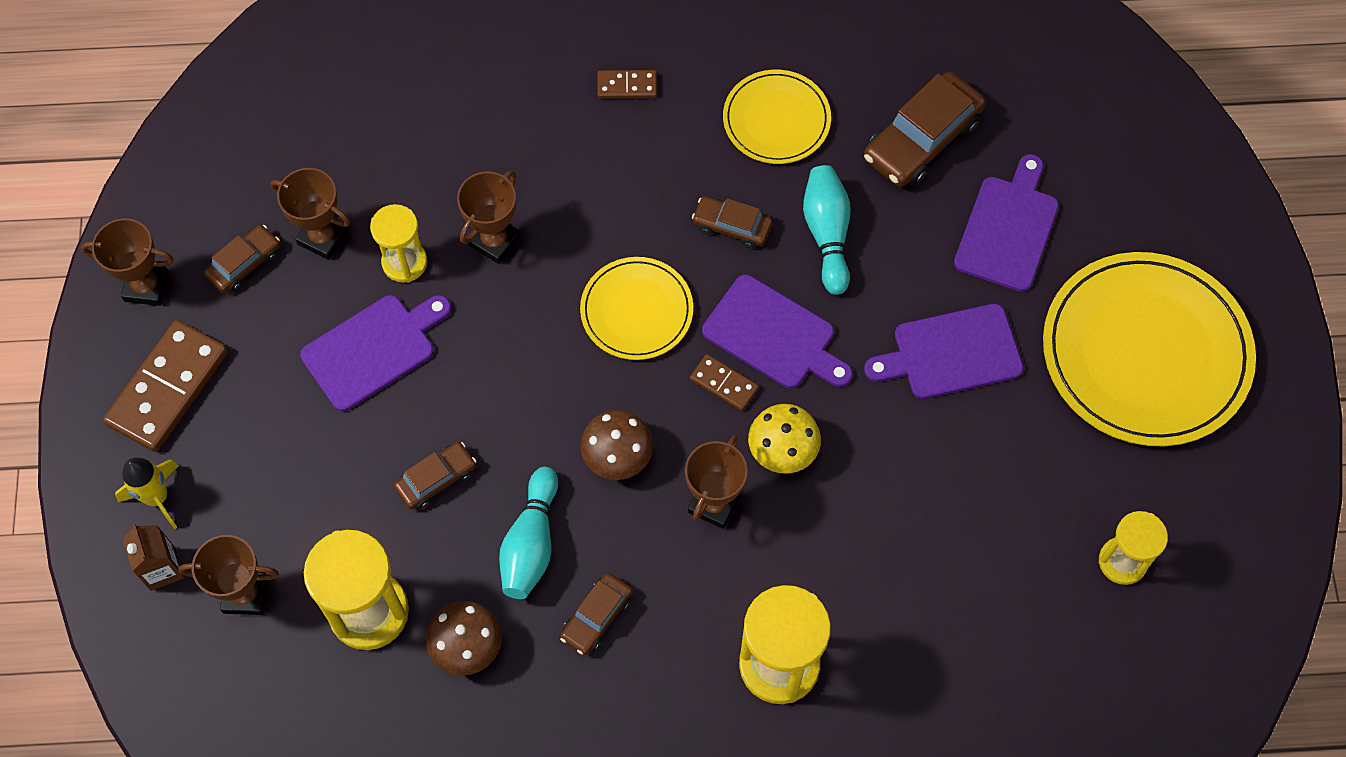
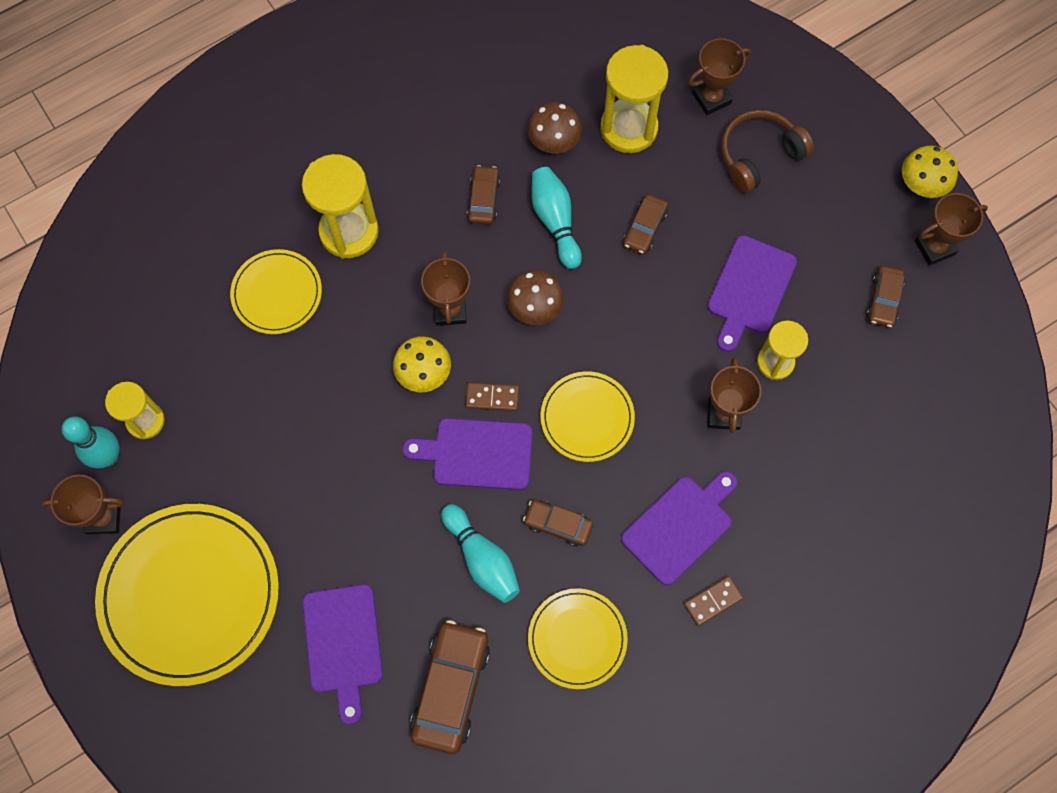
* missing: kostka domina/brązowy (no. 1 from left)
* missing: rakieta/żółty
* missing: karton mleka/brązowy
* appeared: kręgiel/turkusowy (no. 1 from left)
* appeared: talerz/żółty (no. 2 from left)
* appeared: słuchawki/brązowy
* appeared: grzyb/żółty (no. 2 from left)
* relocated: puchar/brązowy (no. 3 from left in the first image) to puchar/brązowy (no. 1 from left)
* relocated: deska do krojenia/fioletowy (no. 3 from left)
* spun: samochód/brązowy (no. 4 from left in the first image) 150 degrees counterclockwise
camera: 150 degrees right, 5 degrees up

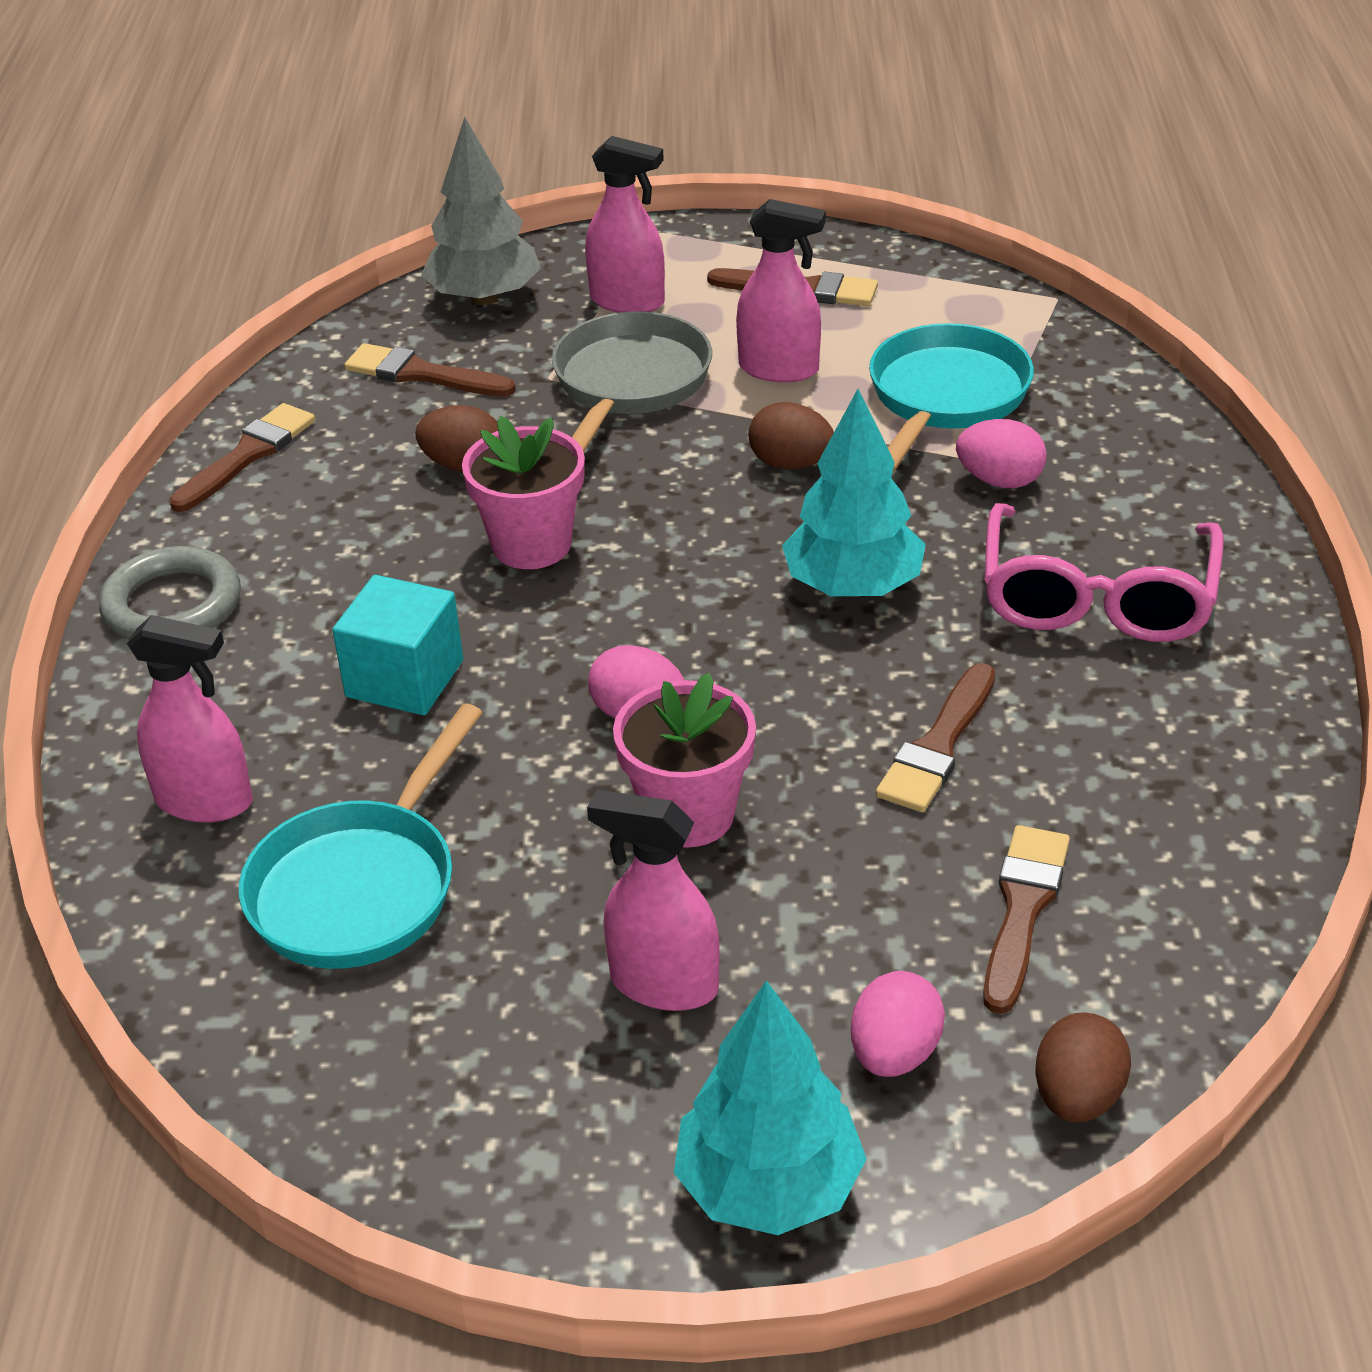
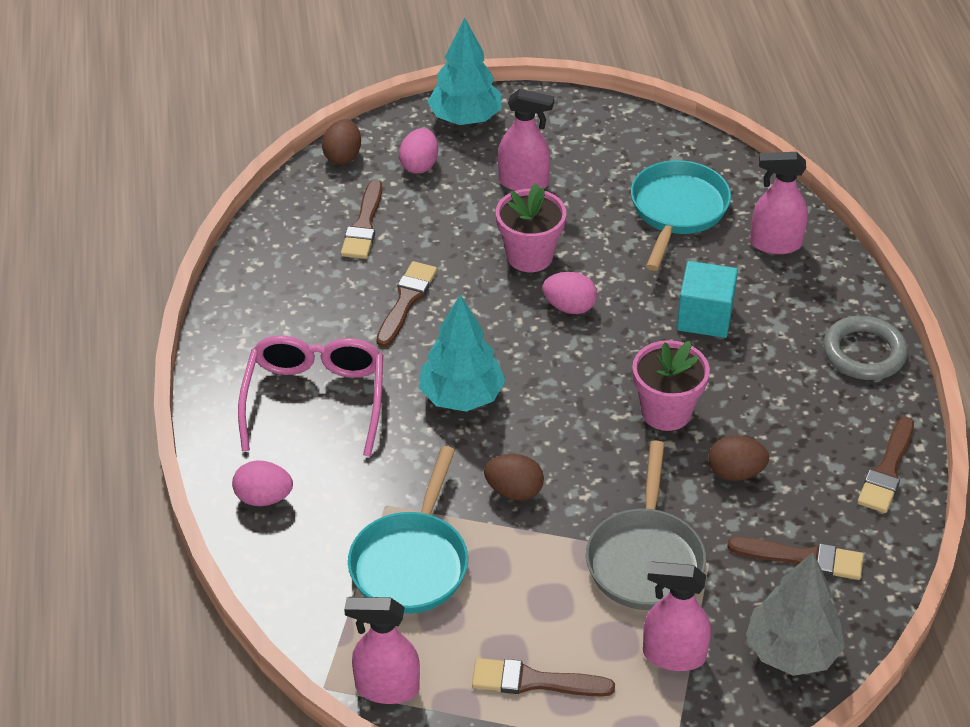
* relocated: spryskiwacz/różowy (no. 4 from left in the first image) to spryskiwacz/różowy (no. 1 from left)
* relocated: jajko/różowy (no. 3 from left in the first image) to jajko/różowy (no. 1 from left)
camera: 170 degrees right, 5 degrees up

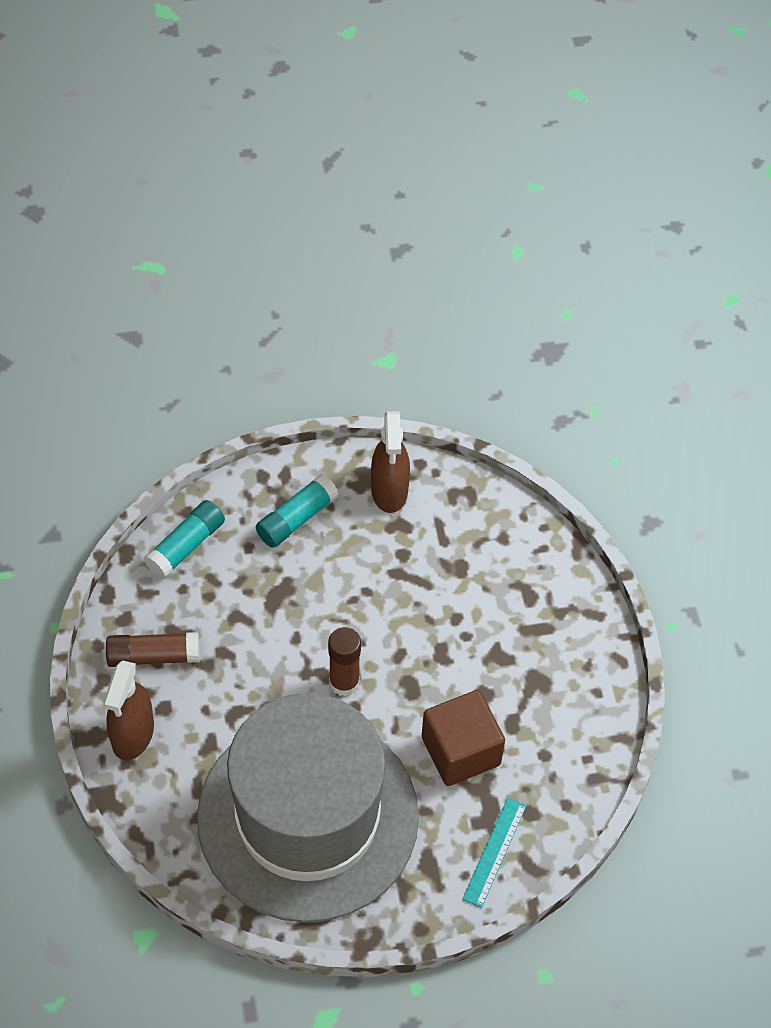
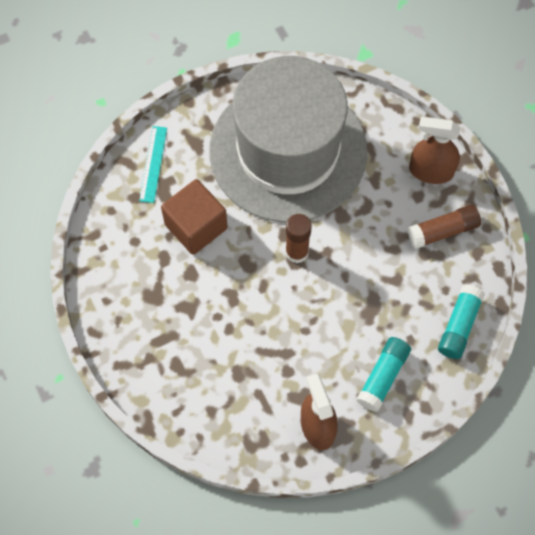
* spun: spryskiwacz/brązowy (no. 1 from left in the first image) 75 degrees counterclockwise
camera: 165 degrees right, 10 degrees up

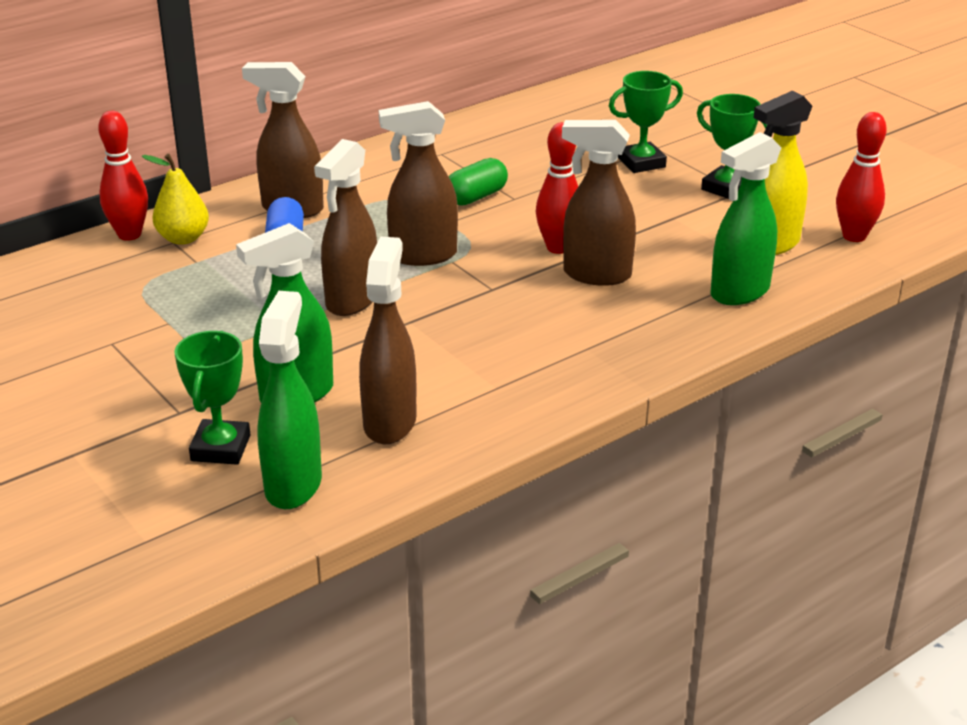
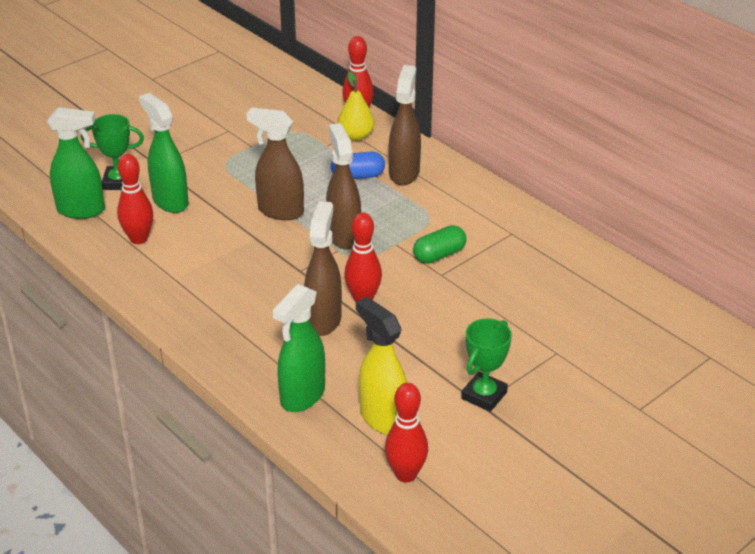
* missing: puchar/zielony (no. 2 from left)
* exchanged: spryskiwacz/brązowy (no. 3 from left) to kręgiel/czerwony (no. 1 from left)
* spun: kapsułka/zielony 75 degrees counterclockwise
* spun: spryskiwacz/zielony (no. 3 from left) 105 degrees counterclockwise
camera: 85 degrees right, 5 degrees up

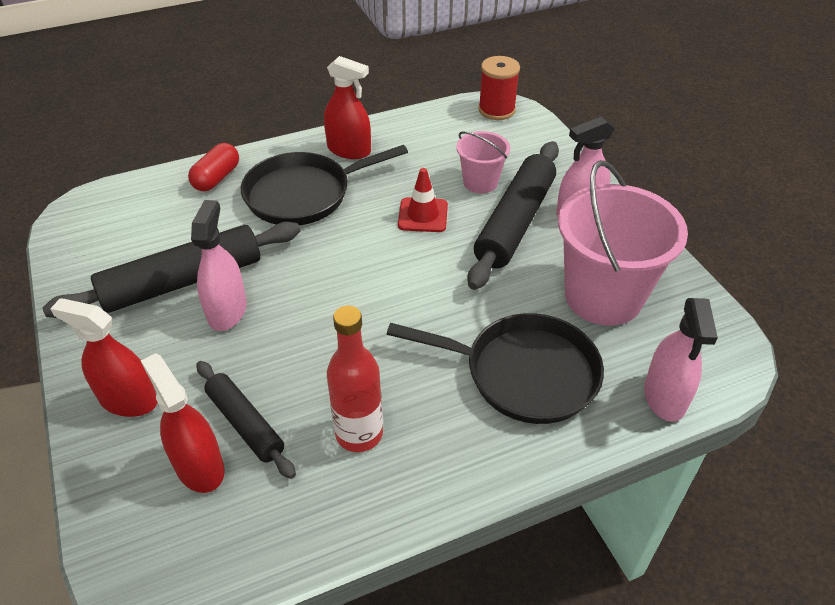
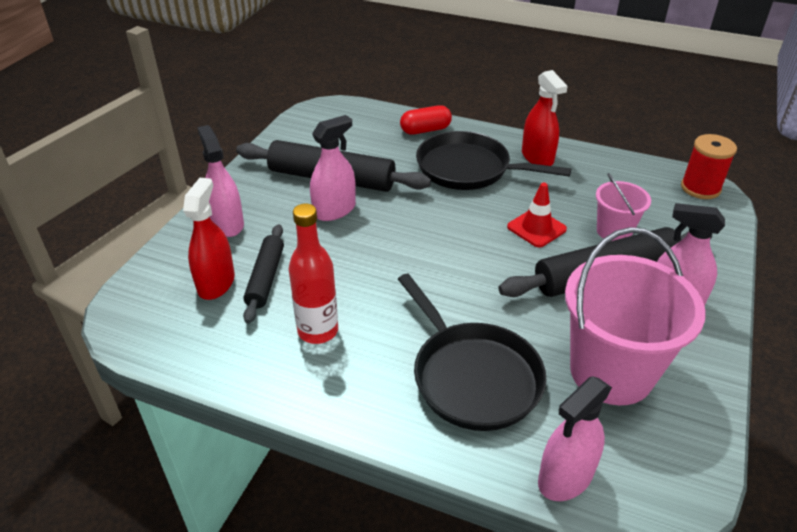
* colour: spryskiwacz/czerwony (no. 1 from left) to spryskiwacz/różowy (no. 1 from left)
camera: 45 degrees right, 5 degrees down

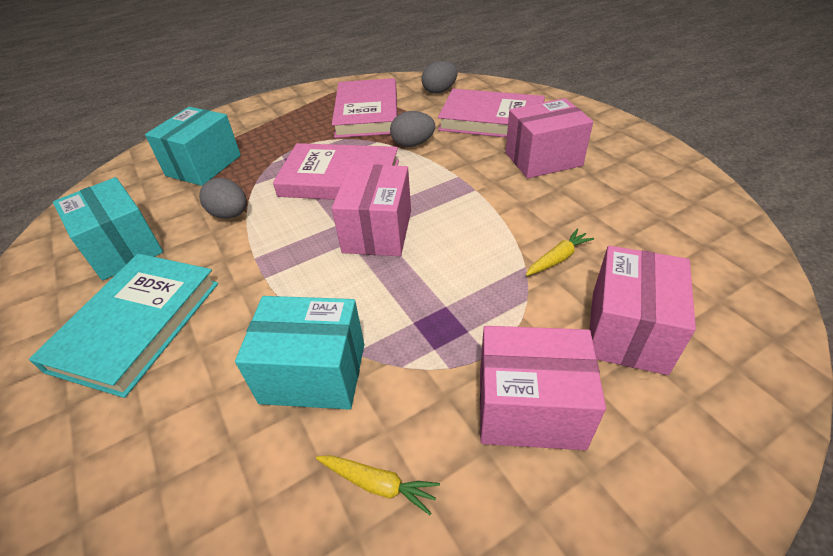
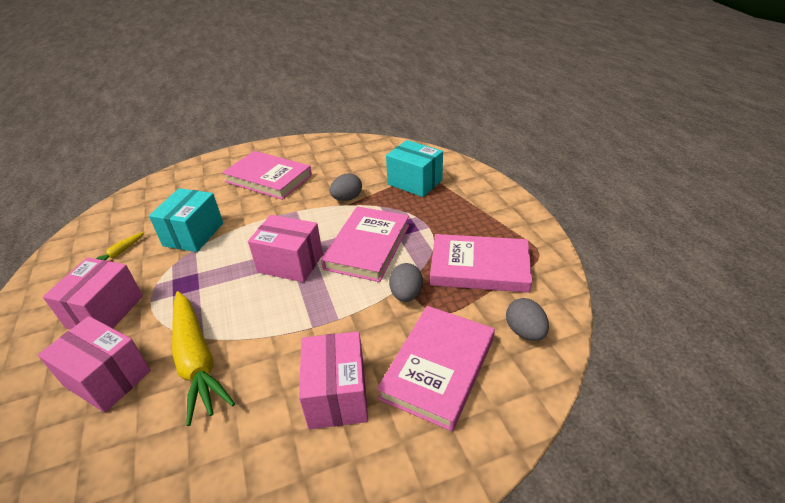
* missing: pudełko/turkusowy (no. 1 from left)
* colour: książka/turkusowy to książka/różowy (no. 1 from left)
* size: marchewka/żółty (no. 2 from left) x2.33
camera: 100 degrees right, 5 degrees down

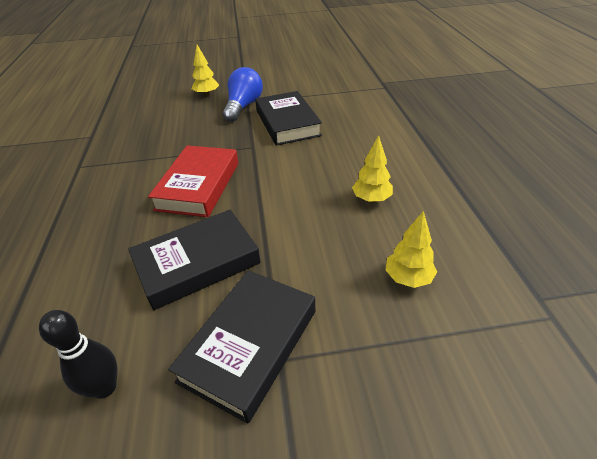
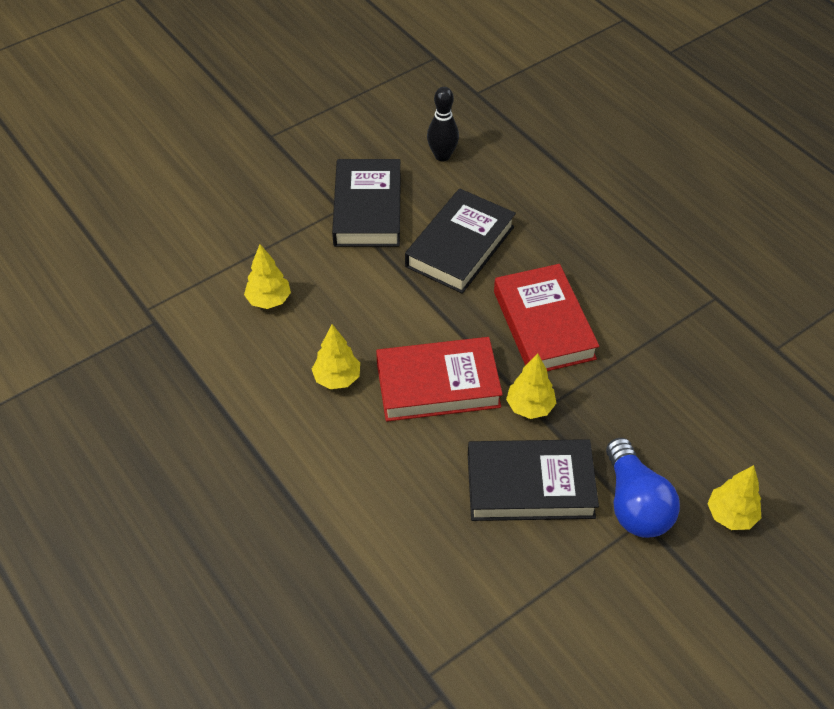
* appeared: książka/czerwony (no. 1 from left)
* appeared: drzewko/żółty (no. 3 from left)
* spun: książka/czarny (no. 3 from left) 45 degrees counterclockwise
camera: 150 degrees right, 10 degrees up

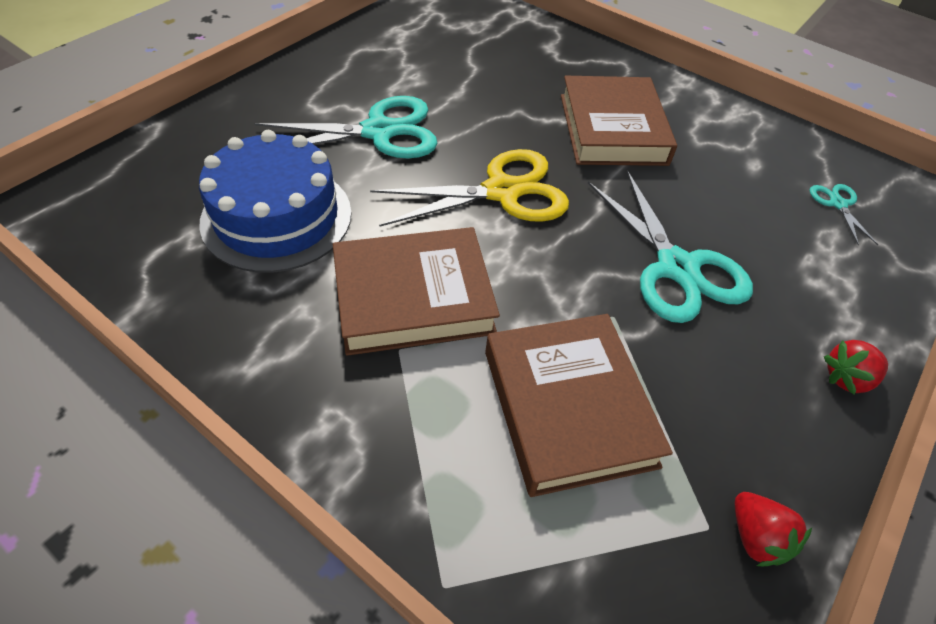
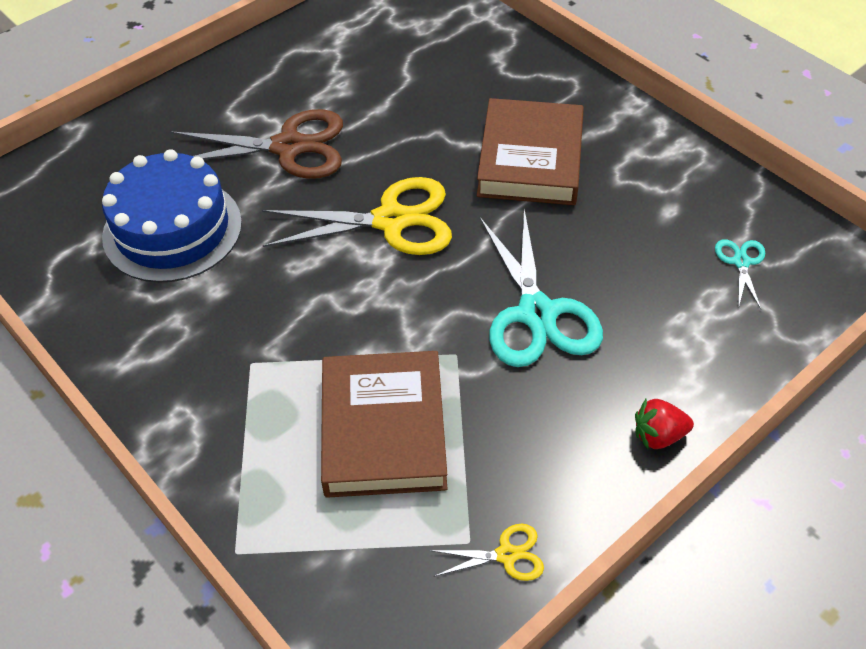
* missing: książka/brązowy (no. 1 from left)
* exchanged: truskawka/czerwony (no. 1 from left) to nożyczki/żółty (no. 2 from left)
* colour: nożyczki/turkusowy (no. 1 from left) to nożyczki/brązowy
camera: 15 degrees right, 0 degrees up

